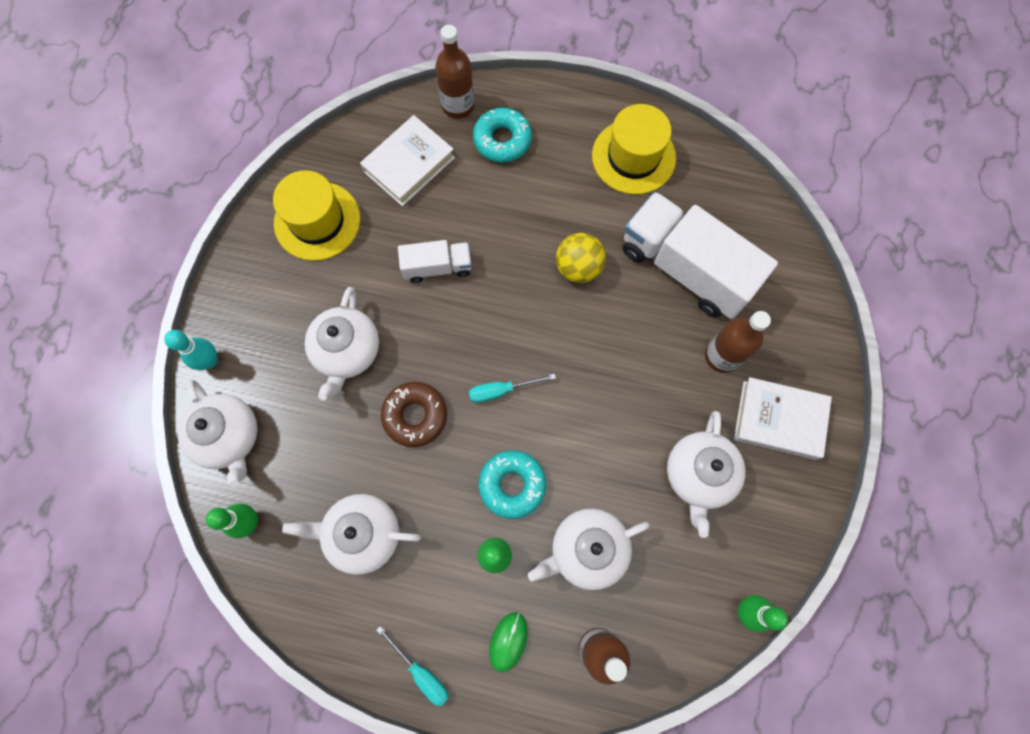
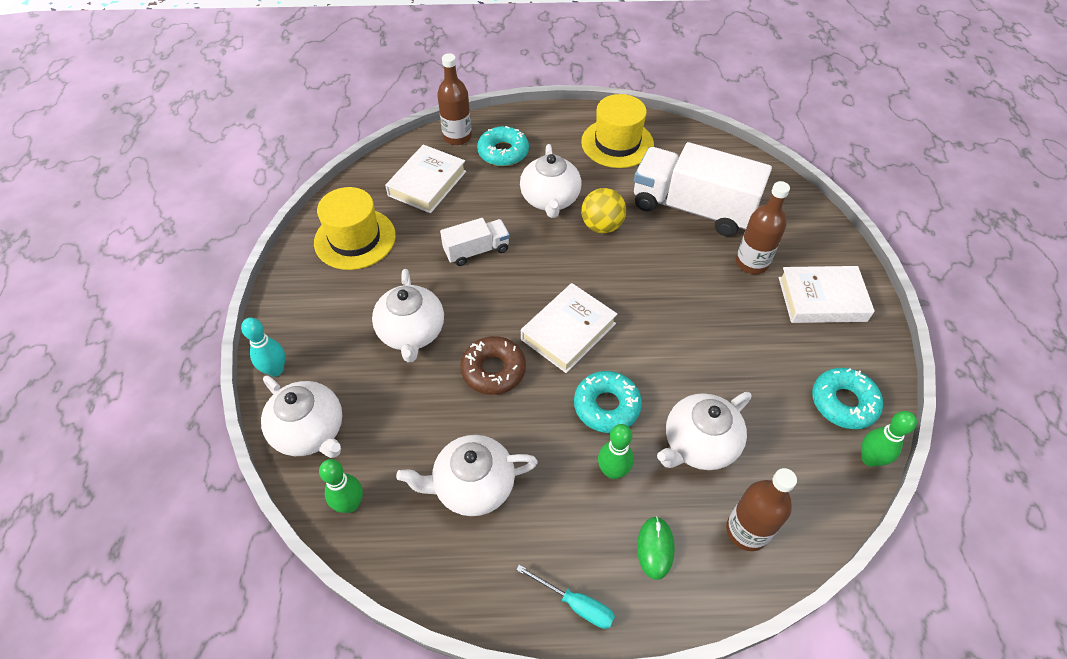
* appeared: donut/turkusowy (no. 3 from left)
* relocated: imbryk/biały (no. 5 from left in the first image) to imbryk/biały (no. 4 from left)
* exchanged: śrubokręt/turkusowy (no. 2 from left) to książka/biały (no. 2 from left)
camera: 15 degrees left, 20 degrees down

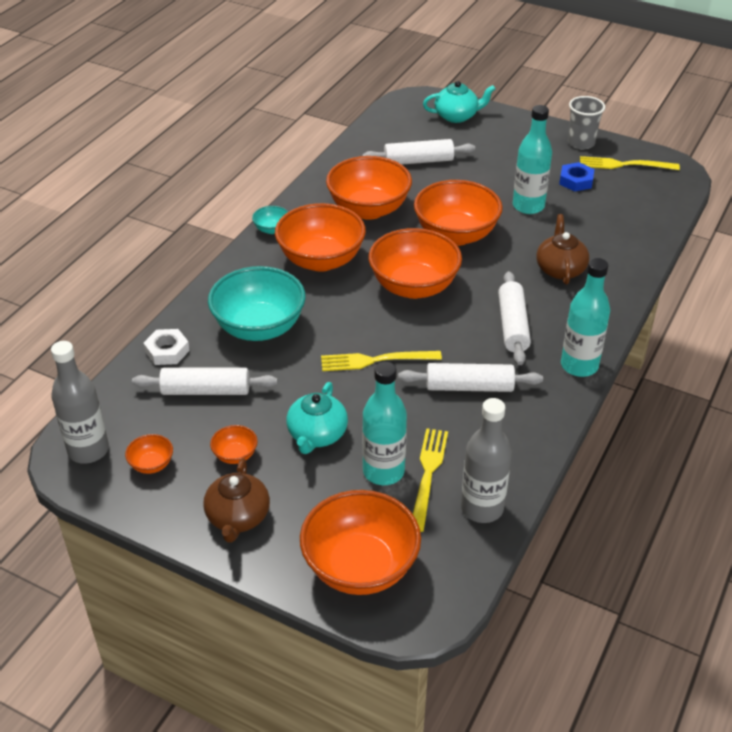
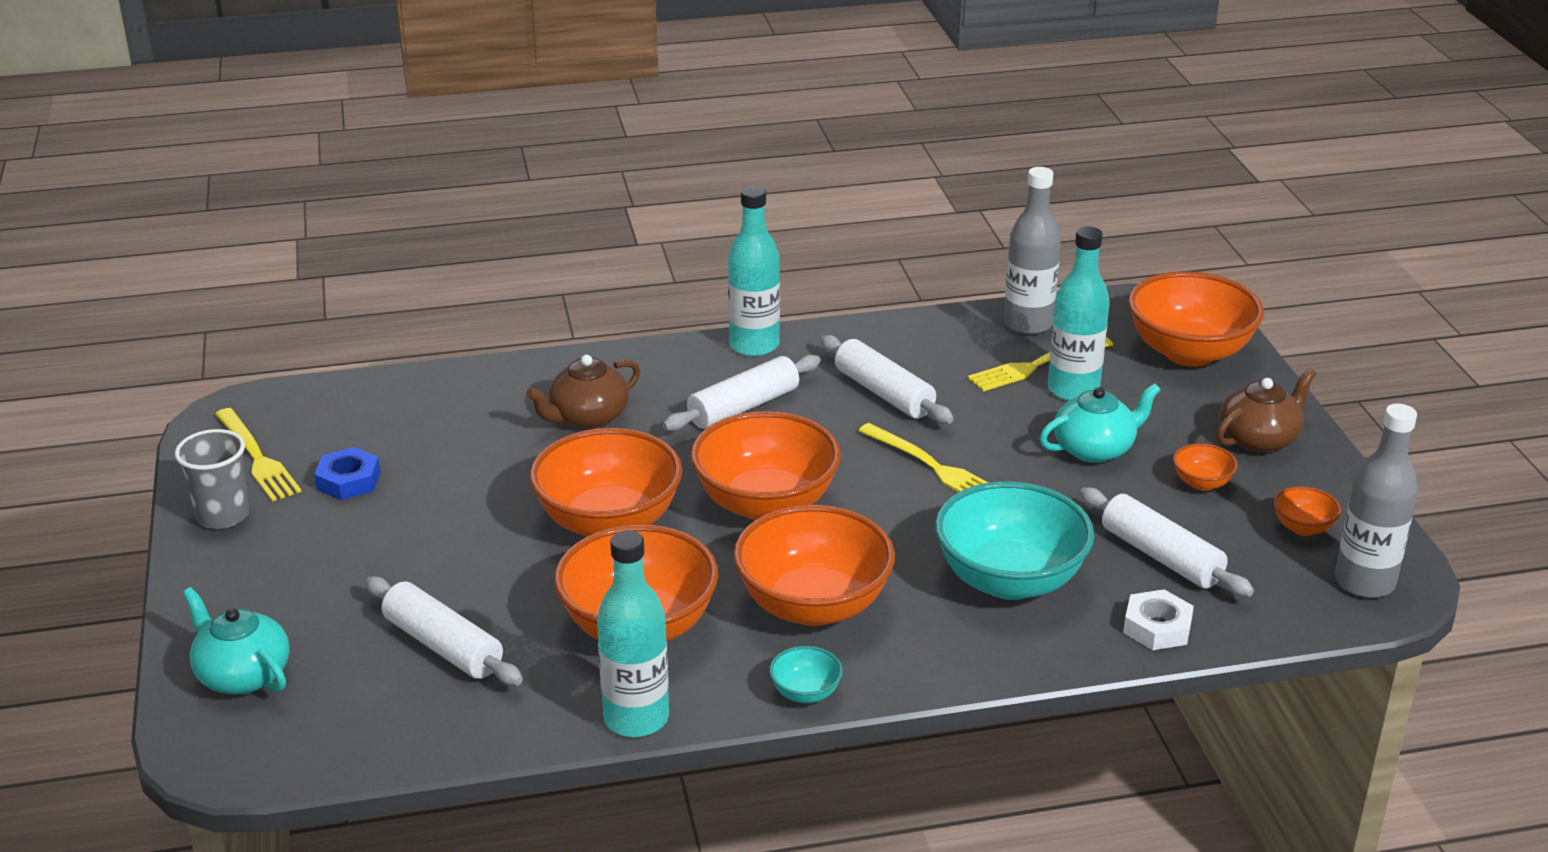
* relocated: butelka/turkusowy (no. 2 from left in the first image) to butelka/turkusowy (no. 1 from left)
camera: 130 degrees left, 10 degrees down

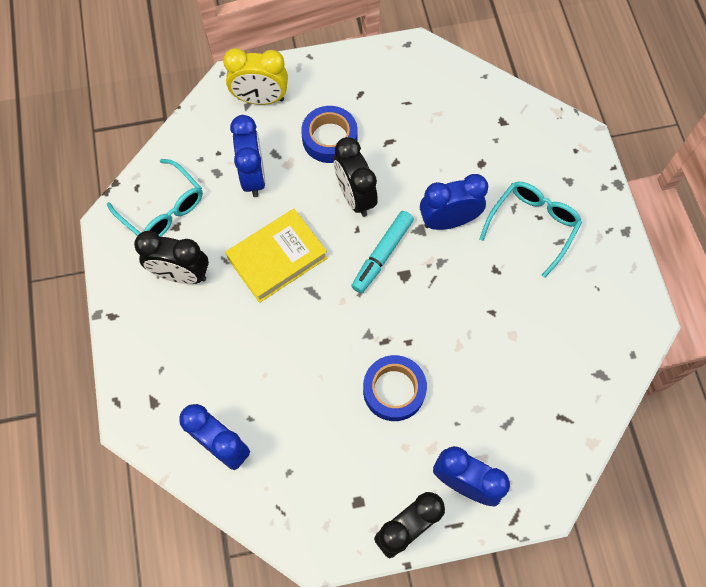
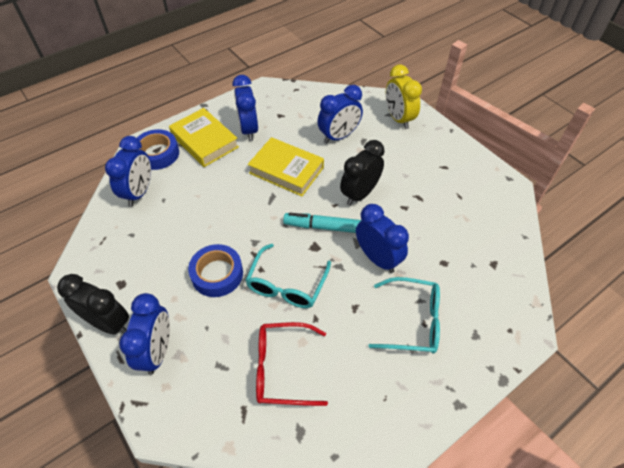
* appeared: książka/żółty (no. 1 from left)
* appeared: okulary/czerwony
* relocated: okulary/turkusowy (no. 1 from left)
* relocated: taśma klejąca/niebieski (no. 1 from left)
* colour: budzik/czarny (no. 1 from left) to budzik/niebieski (no. 3 from left)
camera: 65 degrees right, 15 degrees down

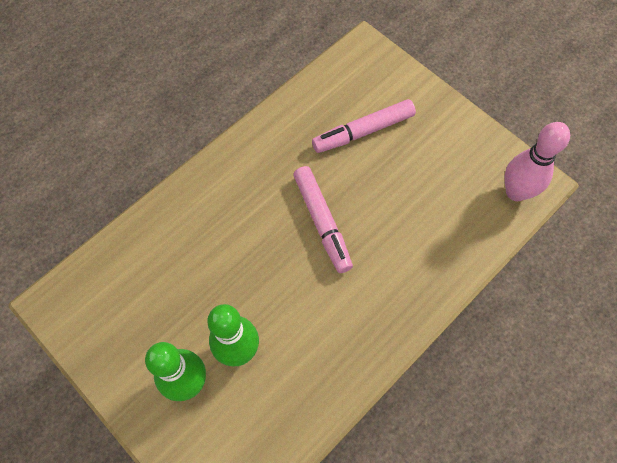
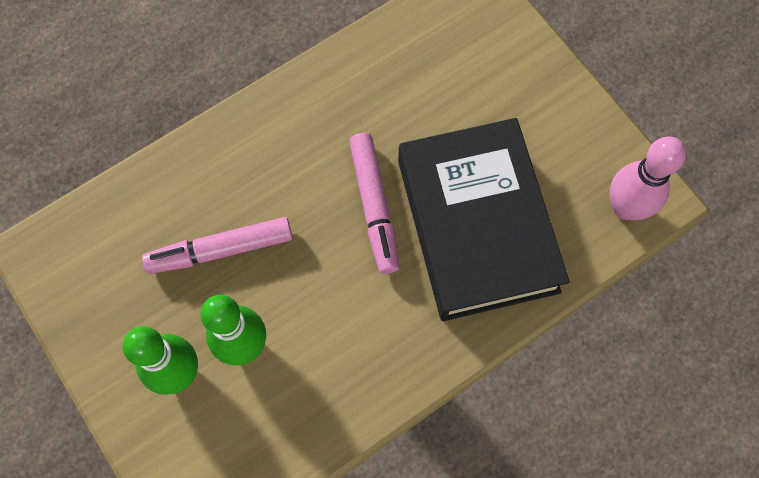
* appeared: książka/czarny
* relocated: flamaster/różowy (no. 2 from left in the first image) to flamaster/różowy (no. 1 from left)
camera: 10 degrees right, 5 degrees up

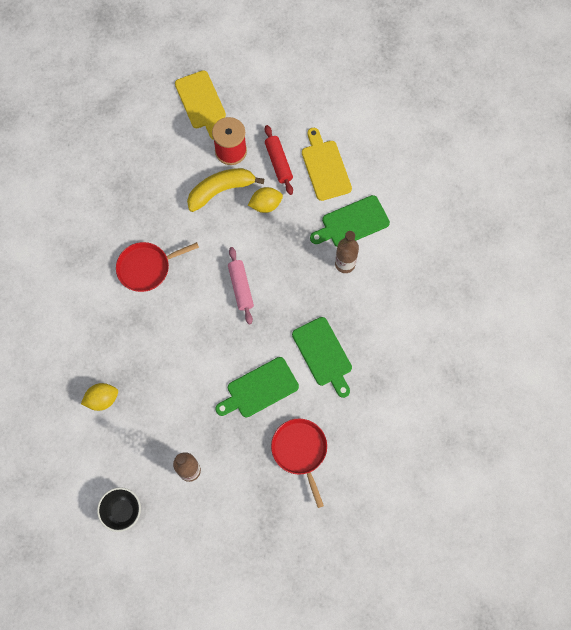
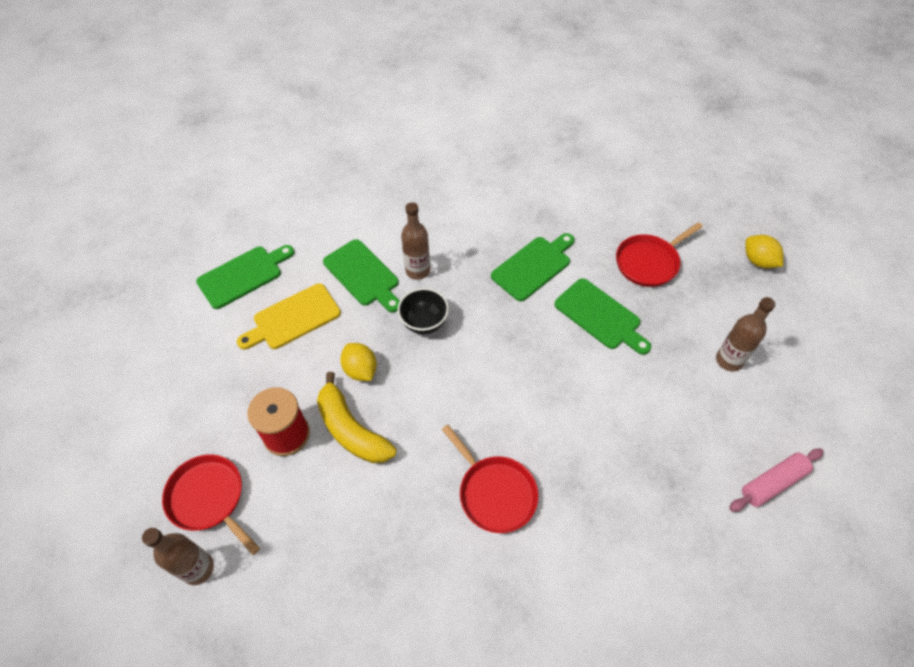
* missing: wałek do ciasta/czerwony
* appeared: butelka/brązowy (no. 1 from left)
* appeared: deska do krojenia/zielony (no. 1 from left)
* relocated: cytryna/żółty (no. 1 from left in the first image) to cytryna/żółty (no. 2 from left)
* relocated: miska/czarny
* relocated: wałek do ciasta/różowy
* exchanged: deska do krojenia/żółty (no. 1 from left) to patelnia/czerwony (no. 1 from left)
camera: 105 degrees left, 15 degrees down

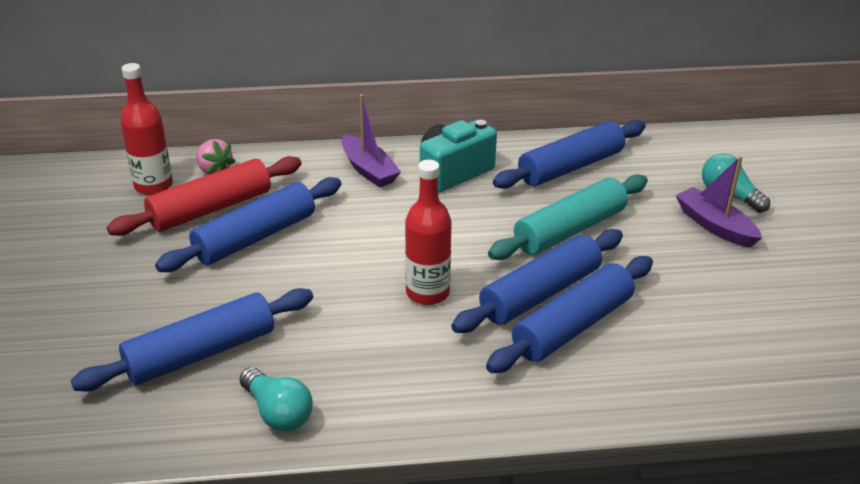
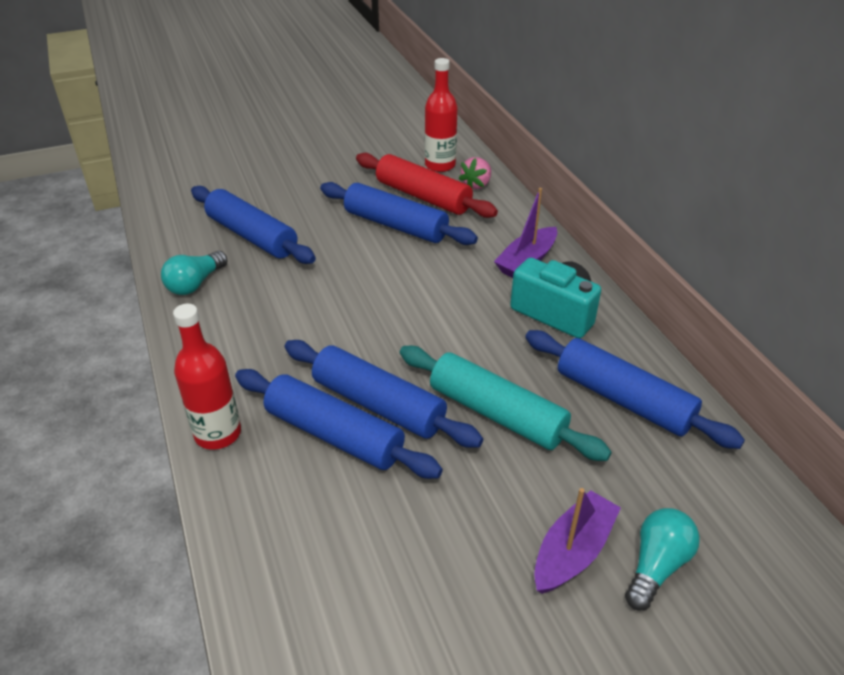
* relocated: butelka/czerwony (no. 2 from left in the first image) to butelka/czerwony (no. 1 from left)
camera: 75 degrees right, 5 degrees up

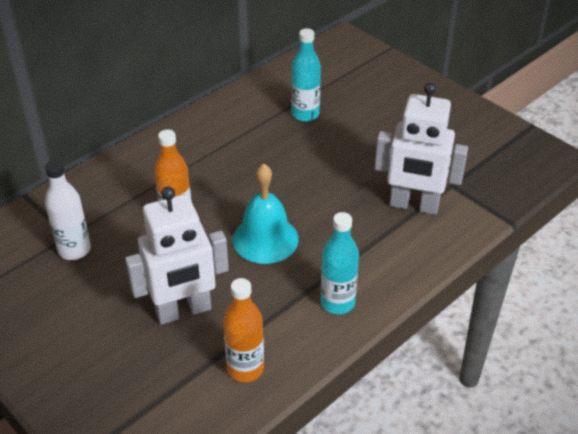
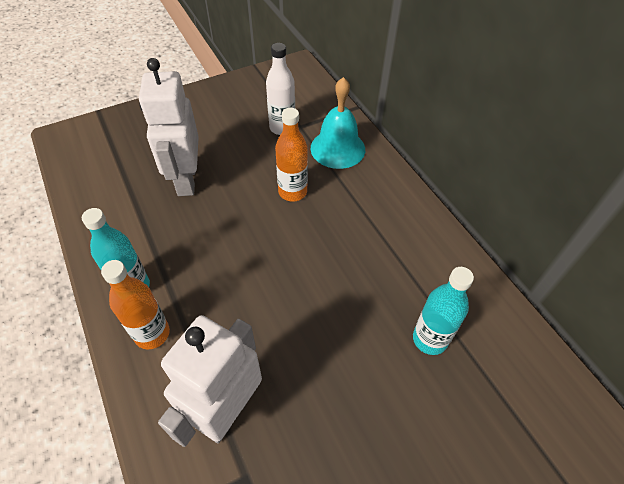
* relocated: butelka/pomarańczowy (no. 2 from left in the first image) to butelka/pomarańczowy (no. 1 from left)
* relocated: dzwonek/turkusowy
camera: 105 degrees right, 10 degrees up

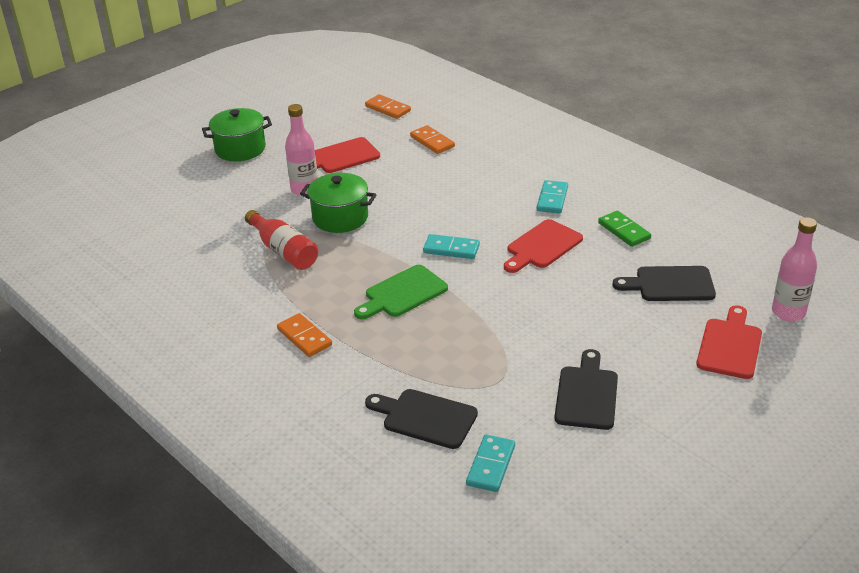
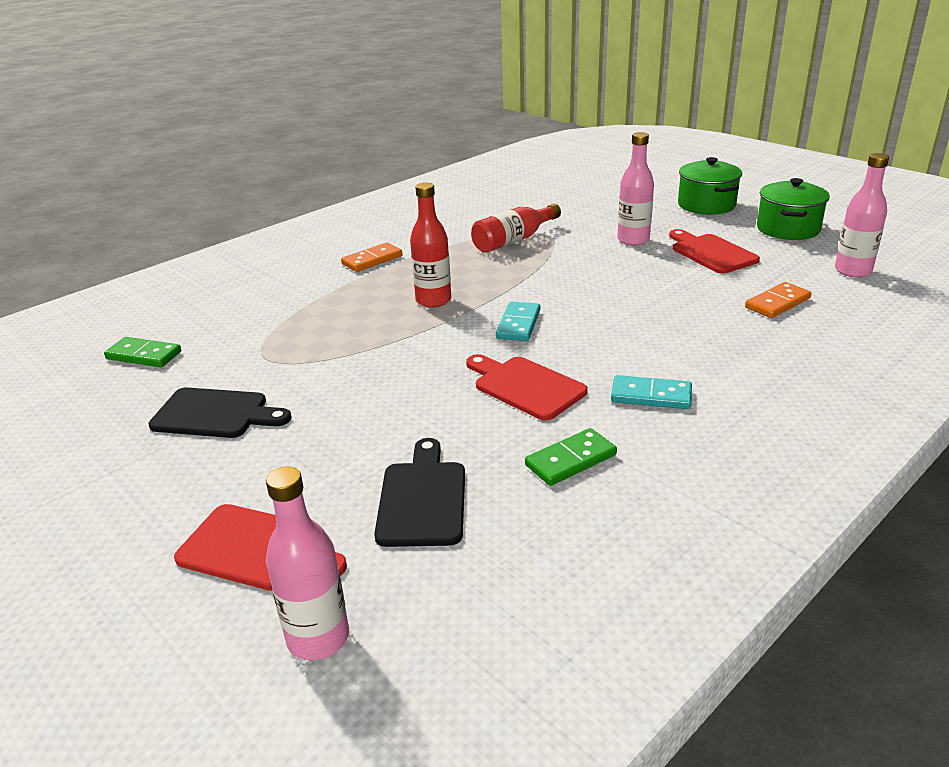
* missing: deska do krojenia/czarny (no. 1 from left)
* relocated: garnek/zielony (no. 2 from left)
* exchanged: deska do krojenia/zielony to butelka/czerwony (no. 1 from left)
* exchanged: kostka domina/pomarańczowy (no. 2 from left) to butelka/różowy (no. 3 from left)
* colour: kostka domina/turkusowy (no. 2 from left) to kostka domina/zielony (no. 1 from left)
camera: 90 degrees right, 5 degrees down

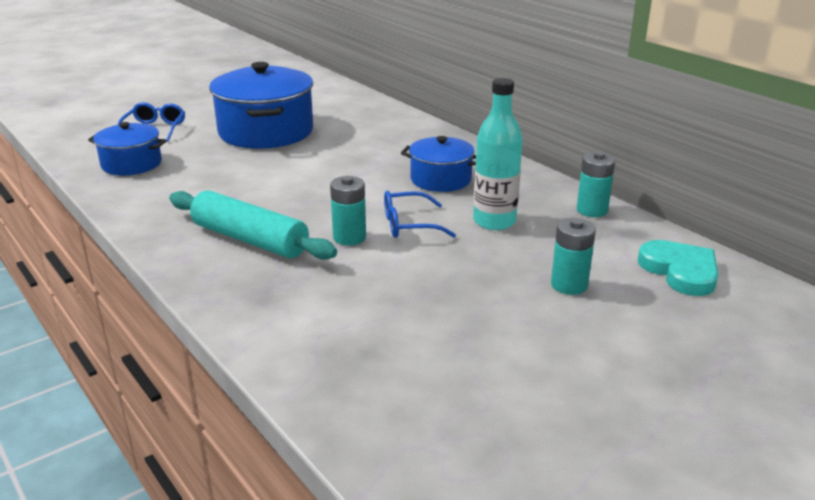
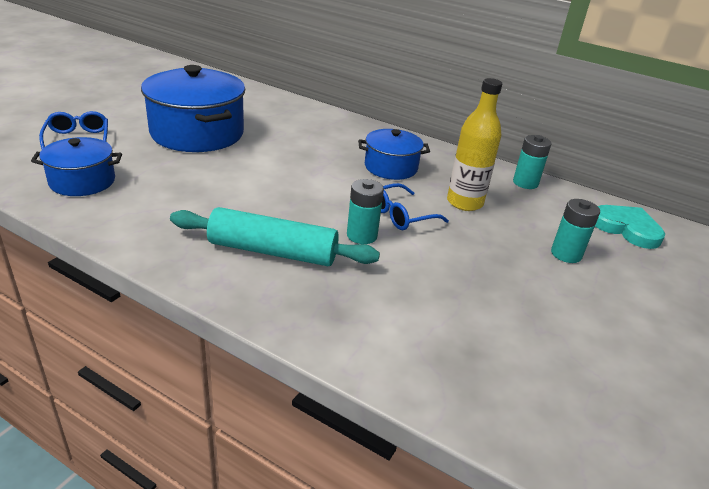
* colour: butelka/turkusowy to butelka/żółty
camera: 25 degrees left, 5 degrees up

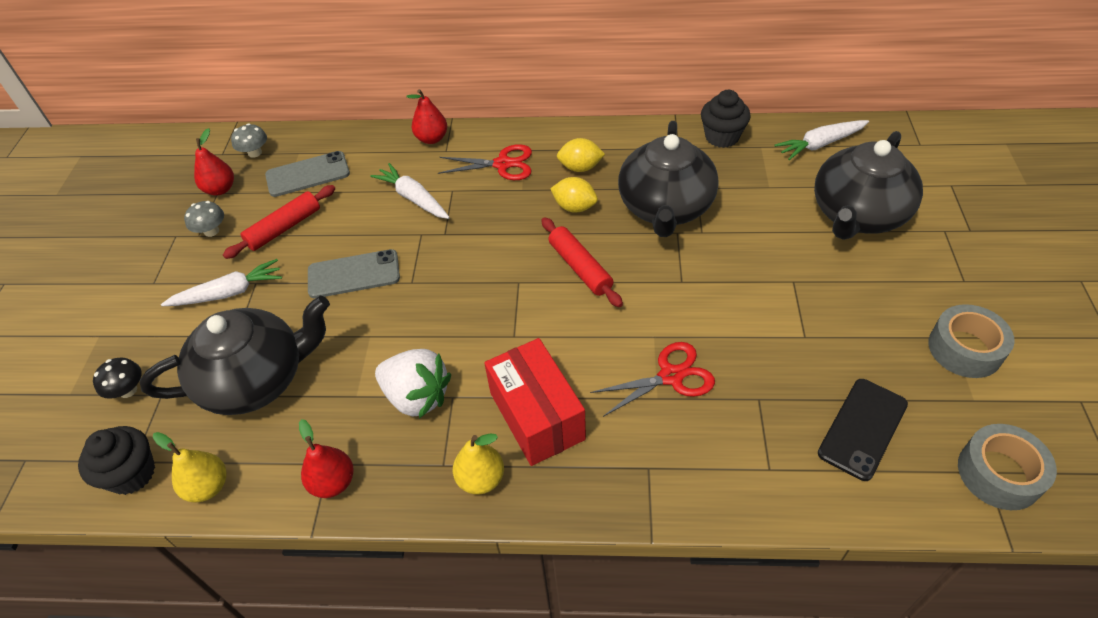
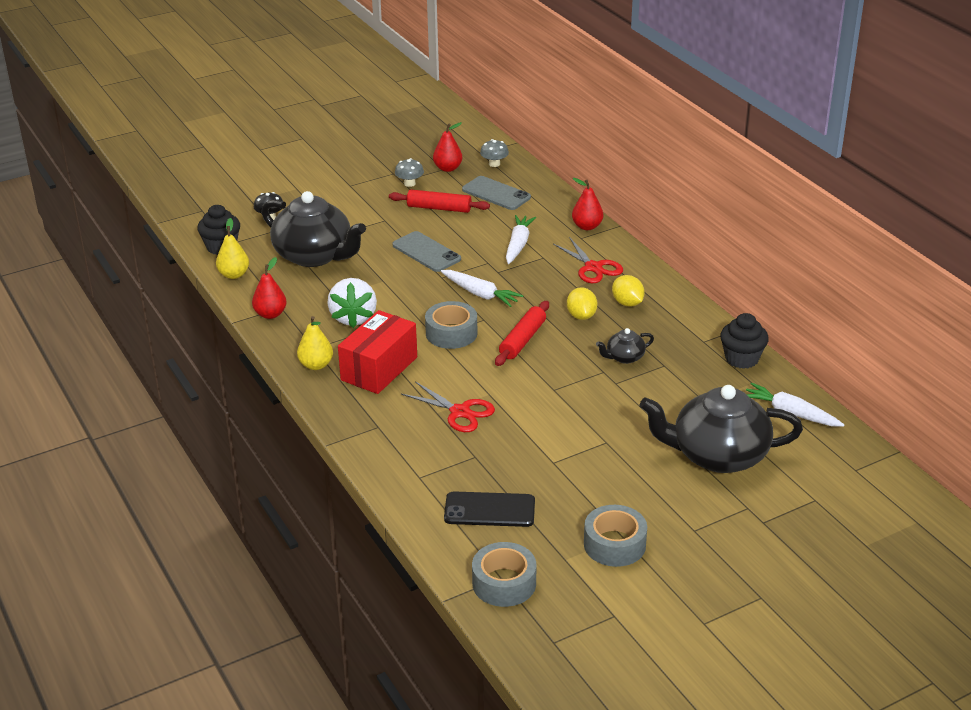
* appeared: taśma klejąca/szary (no. 1 from left)
* relocated: marchewka/biały (no. 1 from left)
* size: imbryk/czarny (no. 2 from left) x0.44
camera: 55 degrees right, 15 degrees down

